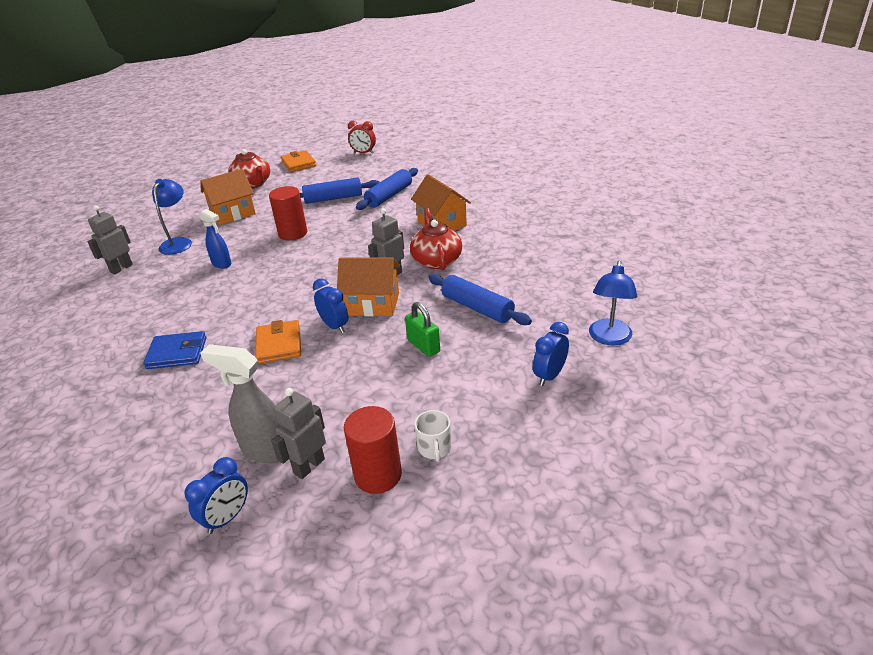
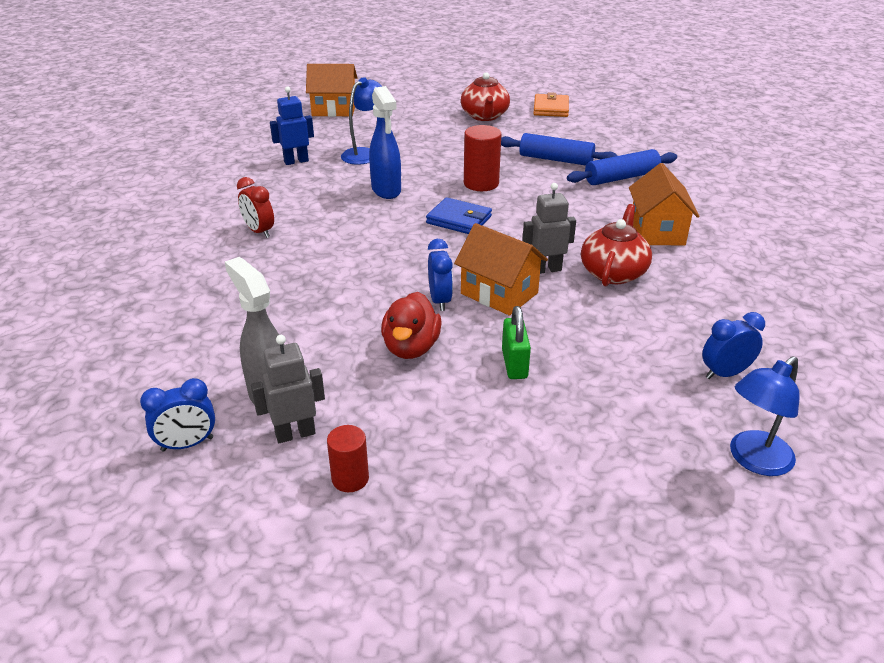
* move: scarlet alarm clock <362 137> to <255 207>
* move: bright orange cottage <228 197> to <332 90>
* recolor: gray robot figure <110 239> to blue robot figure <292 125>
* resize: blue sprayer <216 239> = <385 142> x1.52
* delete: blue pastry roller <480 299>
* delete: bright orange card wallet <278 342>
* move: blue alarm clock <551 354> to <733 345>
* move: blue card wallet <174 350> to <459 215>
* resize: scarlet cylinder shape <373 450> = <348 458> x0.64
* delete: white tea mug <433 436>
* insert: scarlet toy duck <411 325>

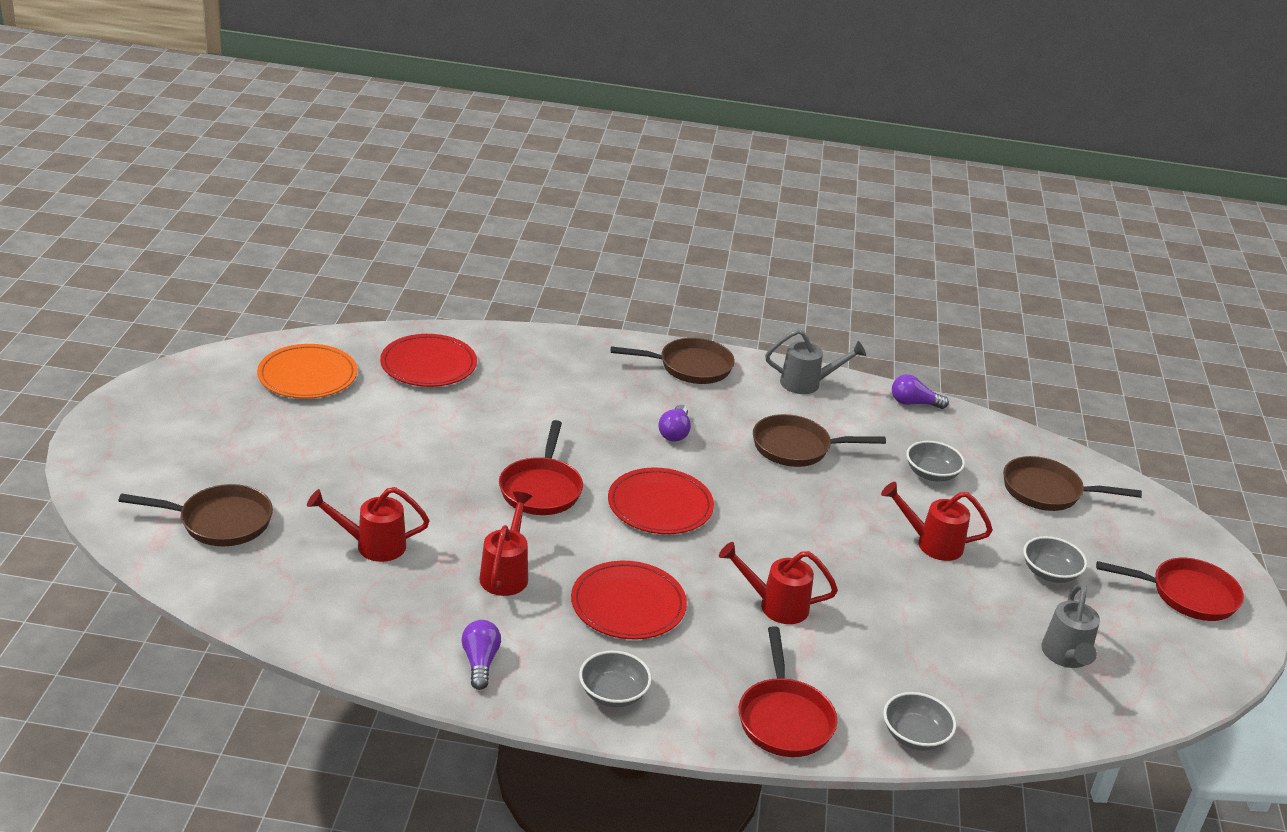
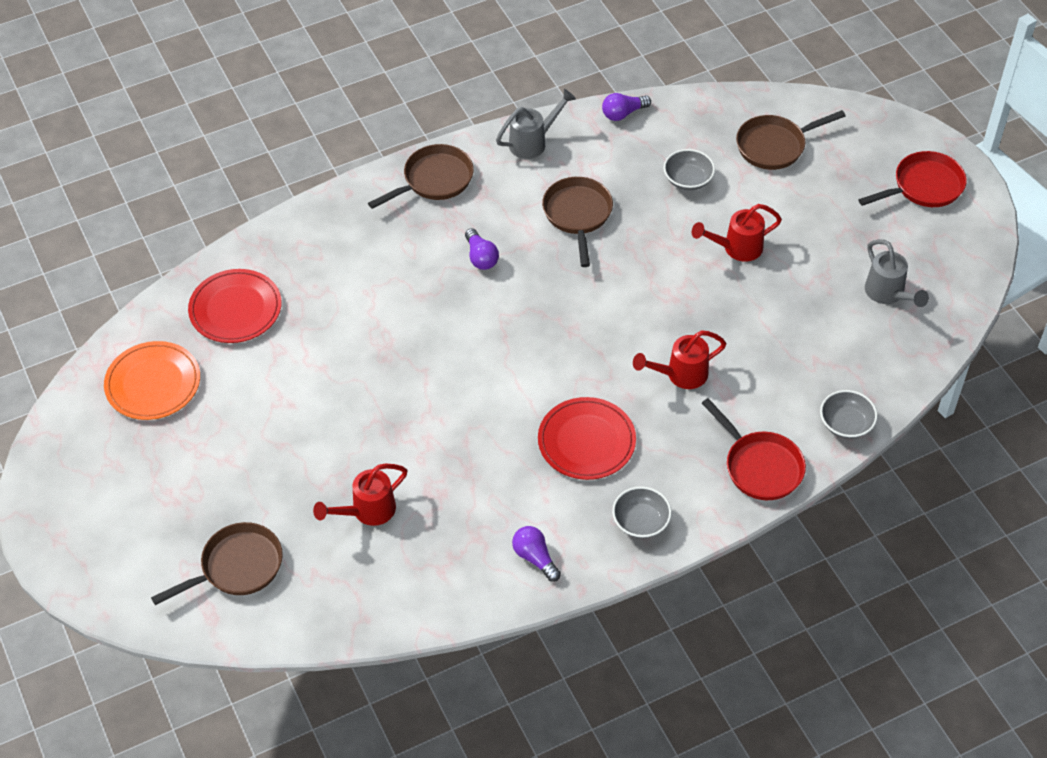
* rotate: dark brown skillet <819 440> = <577 222> 120 degrees clockwise
* delete: scarlet skillet <541 467>
* delete: scarlet plate <661 500>
* delete: scarlet watering pot <506 543>
* delete: gray deep dish <1055 559>

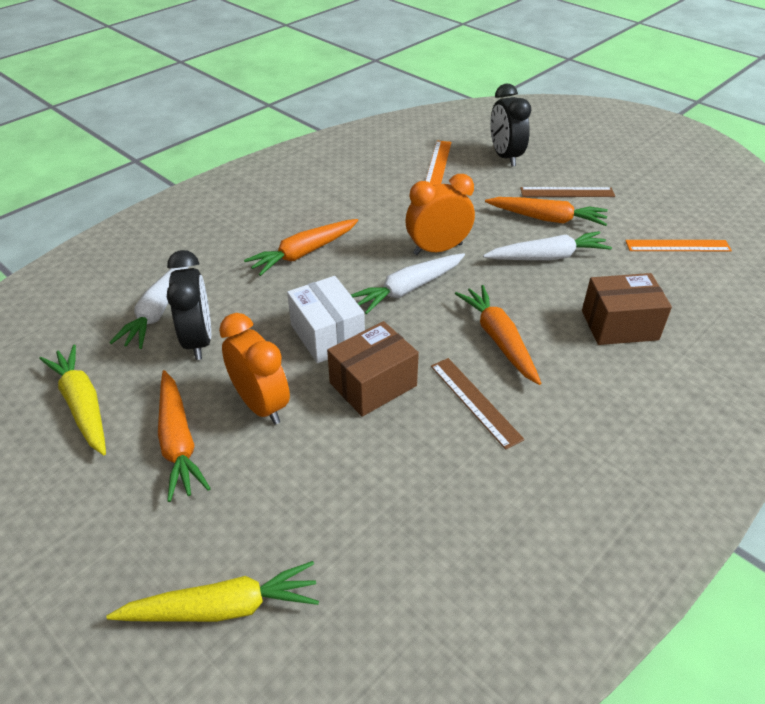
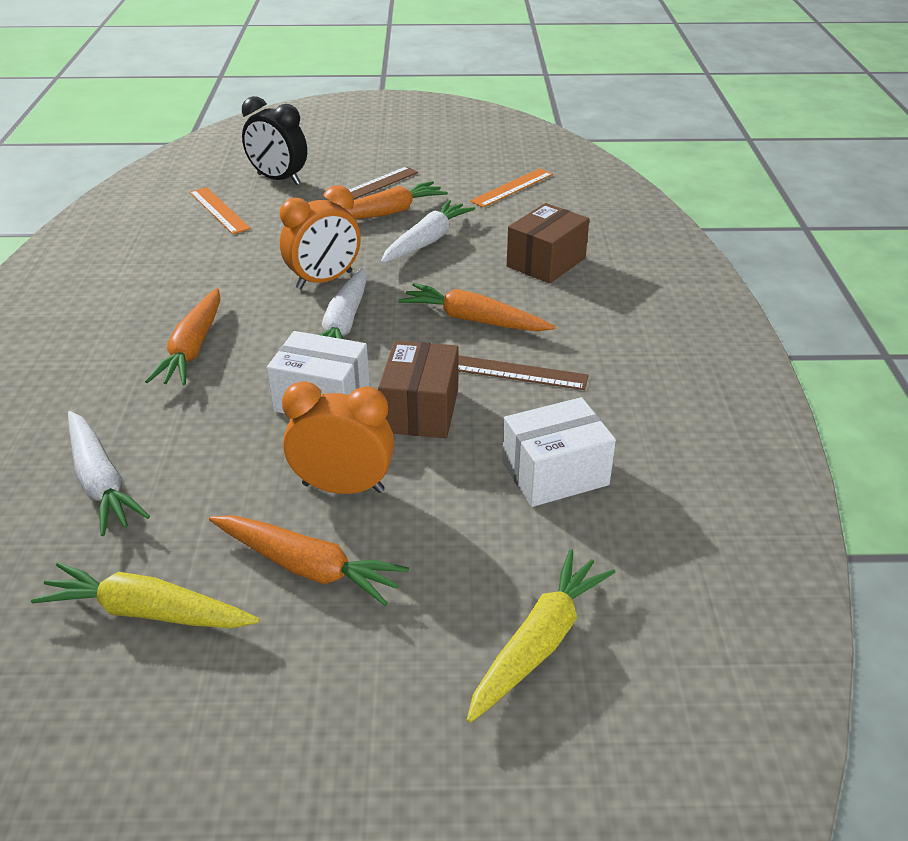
* rotate: bright orange alarm clock <440 214> = <320 237> 150 degrees counterclockwise
* delete: jet-black alarm clock <189 305>
* insert: white box <559 452>

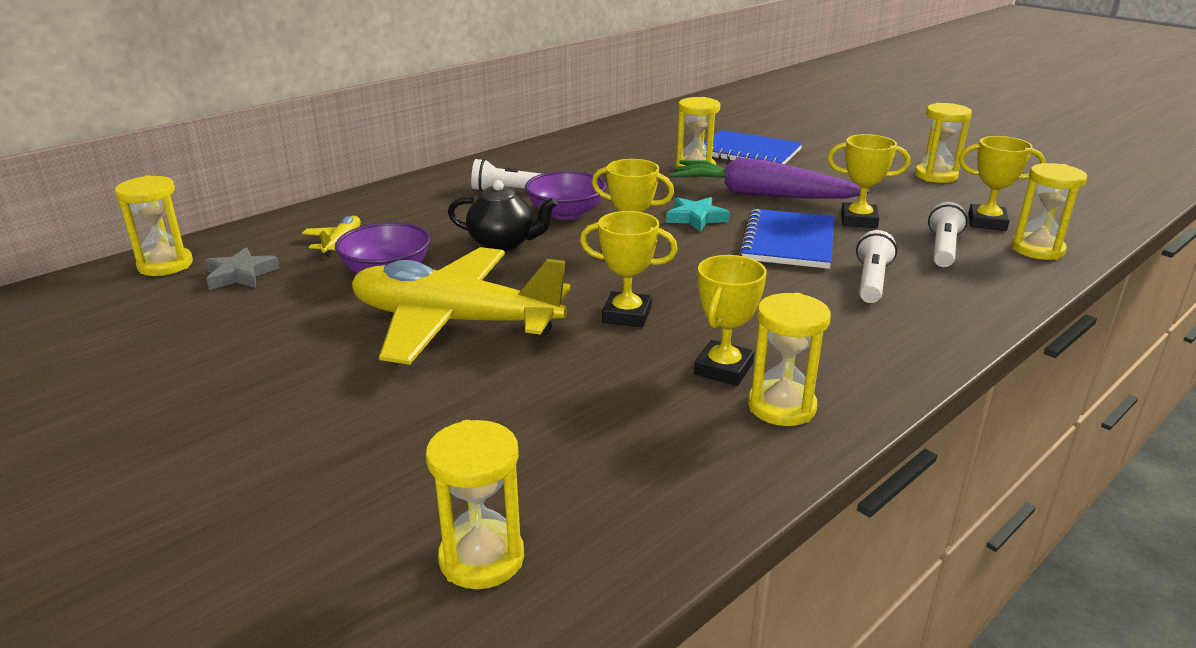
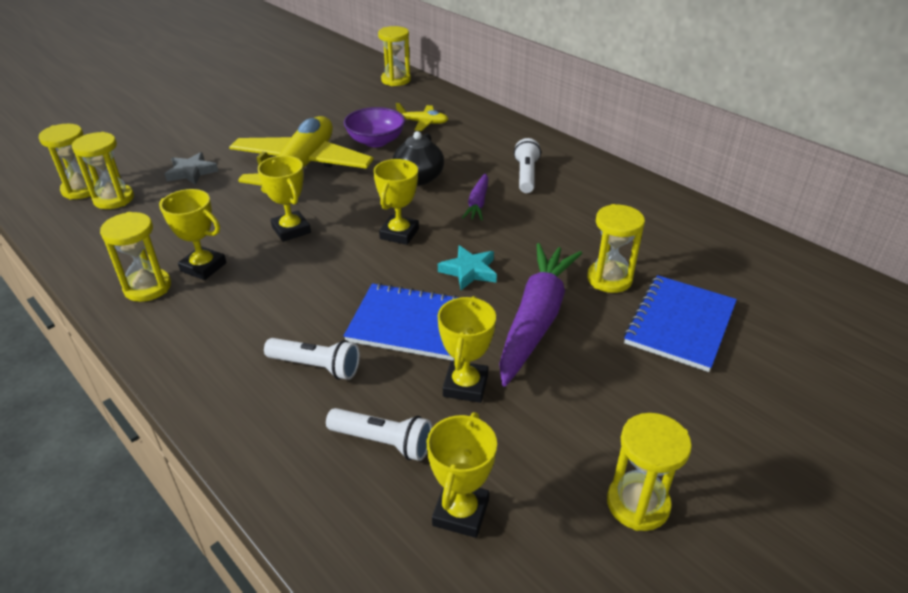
* move: golden sand timer <1049 211> to <102 170>
* replace: purple deep dish <565 195> to purple carrot <475 197>
* rotate: golden trophy <629 269> = <284 199> 45 degrees counterclockwise
* move: gray star shape <242 268> to <191 168>

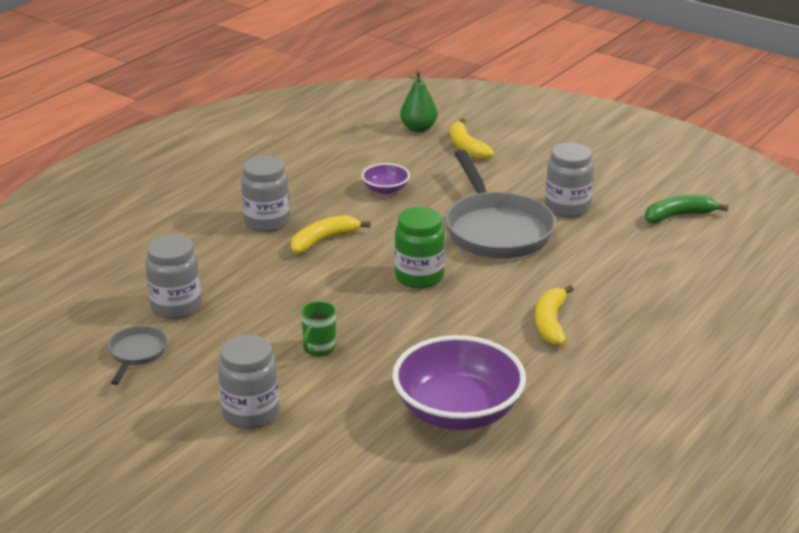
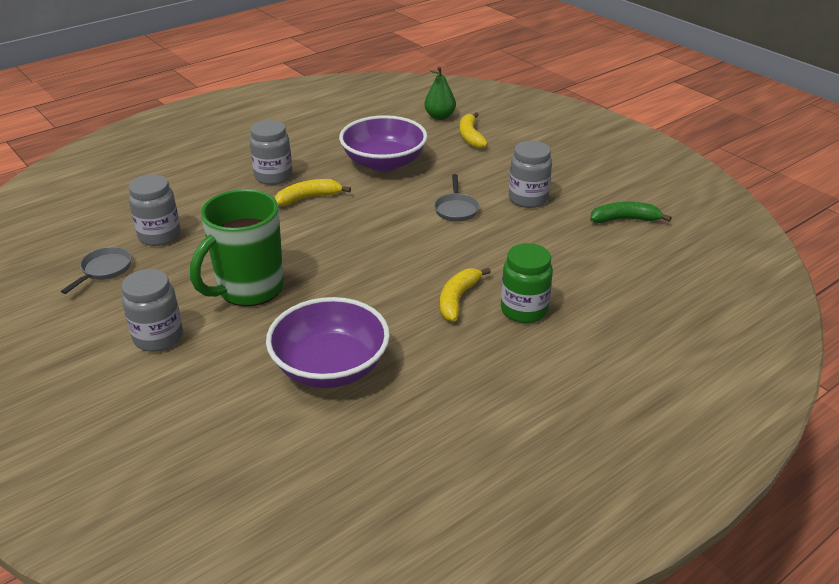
* resize: gray skillet <500 204> = <456 198> x0.47
* resize: purple deep dish <386 179> = <383 143> x2.11
* move: emerald preserve jar <420 248> to <527 283>
* resize: emerald tea mug <318 328> = <237 247> x2.39

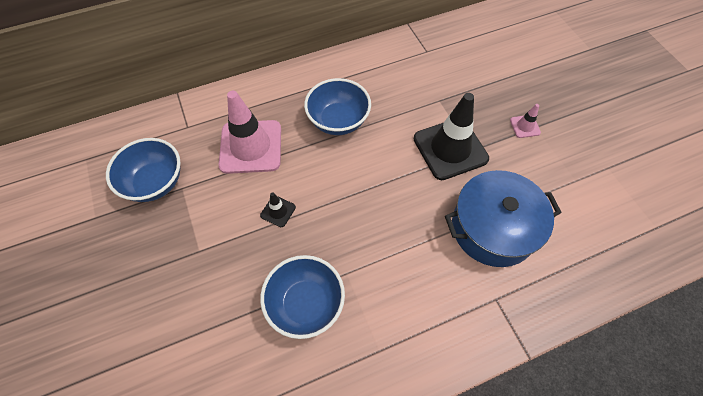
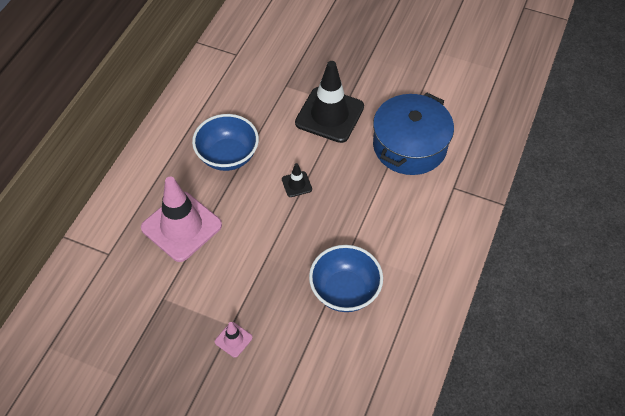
* move: pink safety cone <525 121> to <234 340>
* delete: blue deep dish <143 170>
* move: jet-black safety cone <278 209> to <297 180>

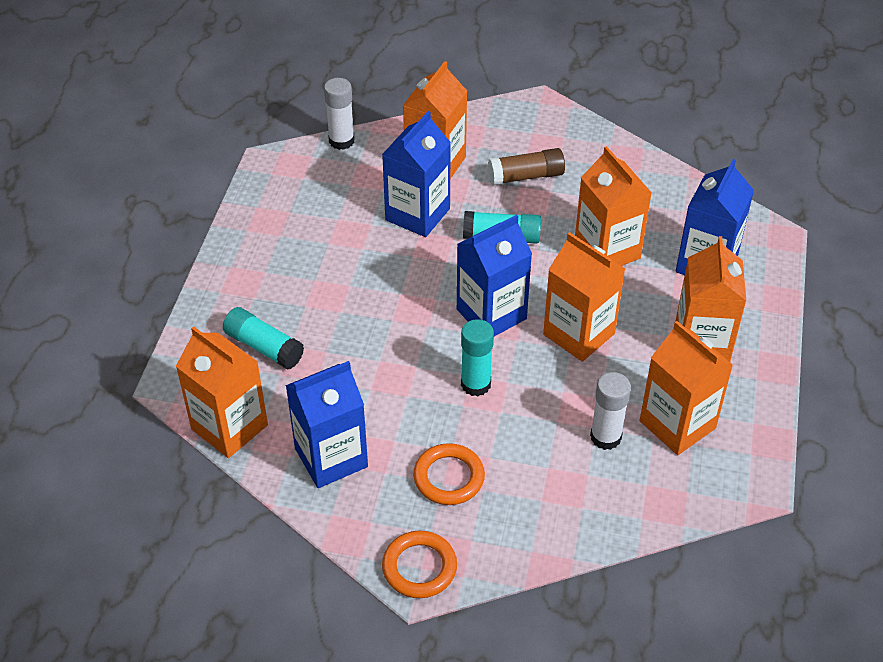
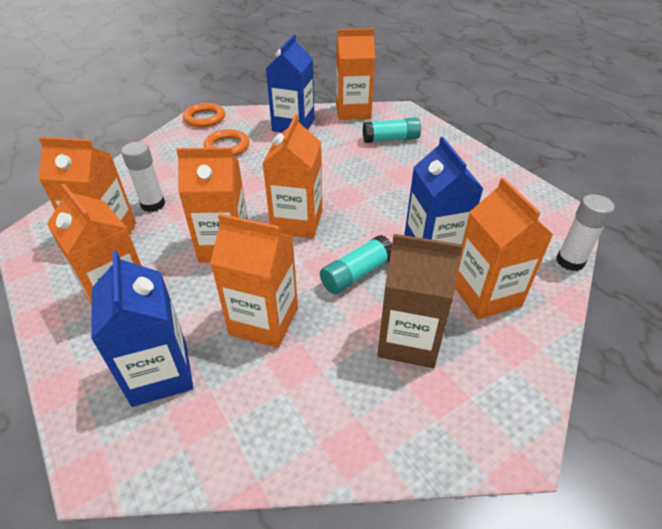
* replace: dark brown glue <526 166> to dark brown milk carton <420 301>
* recolor: blue milk carton <494 275> to bright orange milk carton <292 176>
* delete: turquoise glue <477 357>

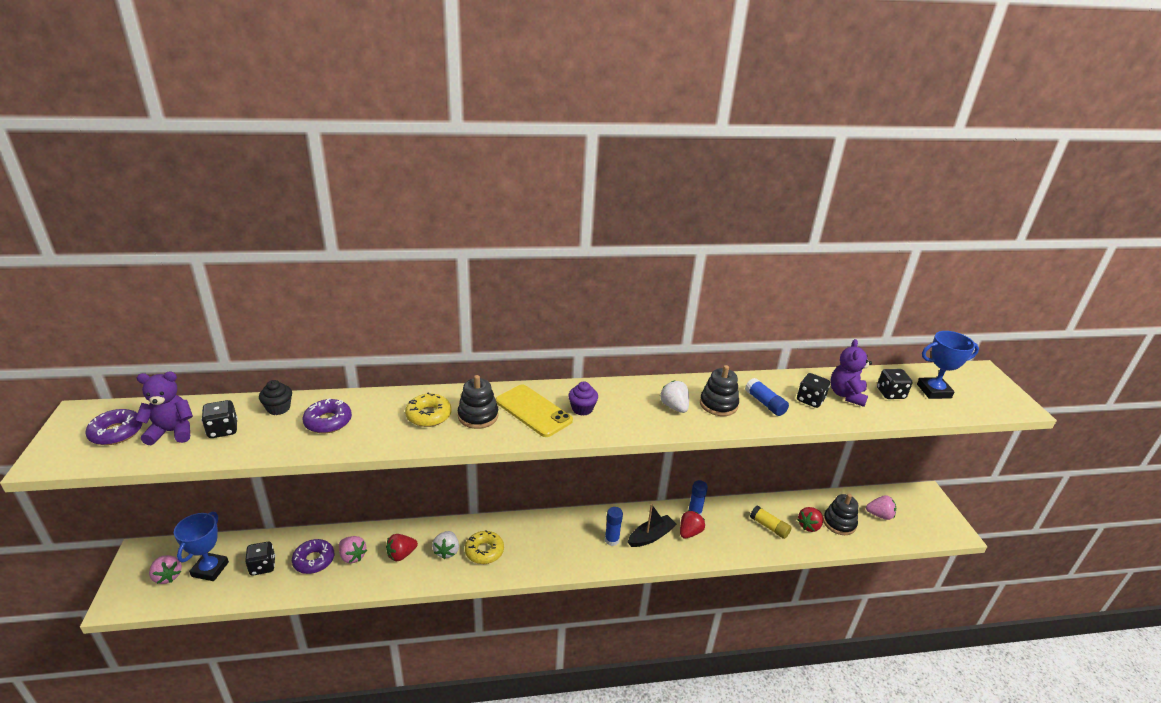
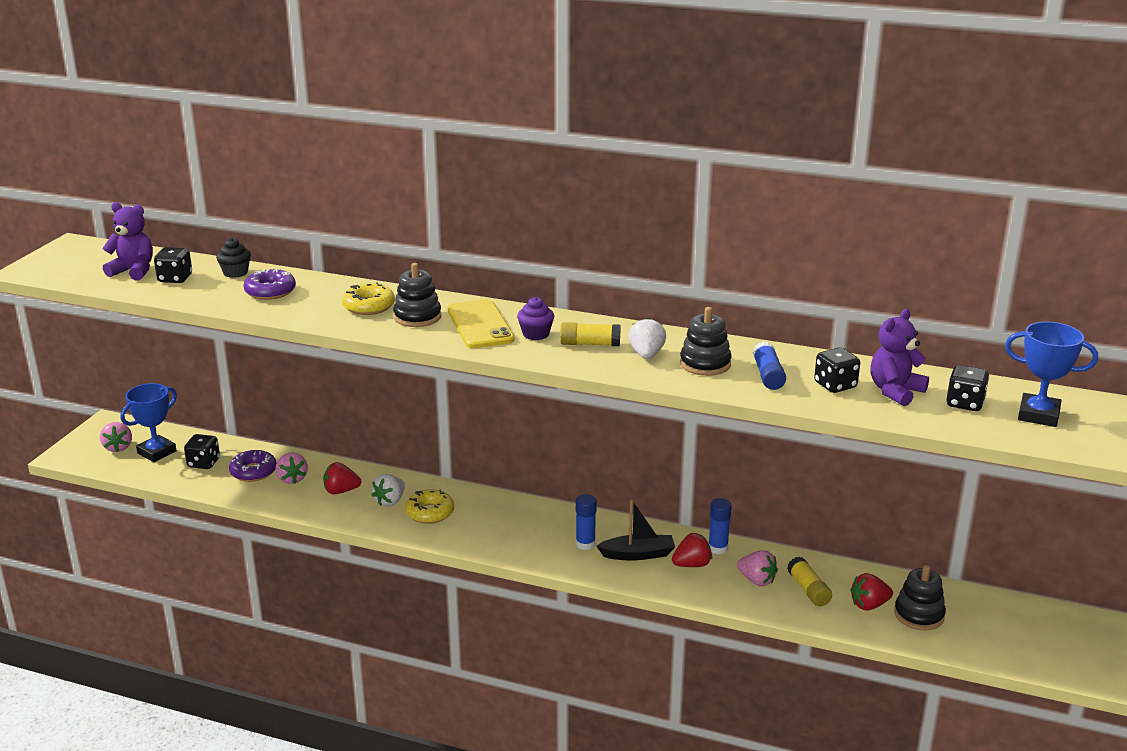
* delete: purple doughnut <114 427>
* move: pink berry <881 507> to <757 568>
* insert: golden glue <590 334>

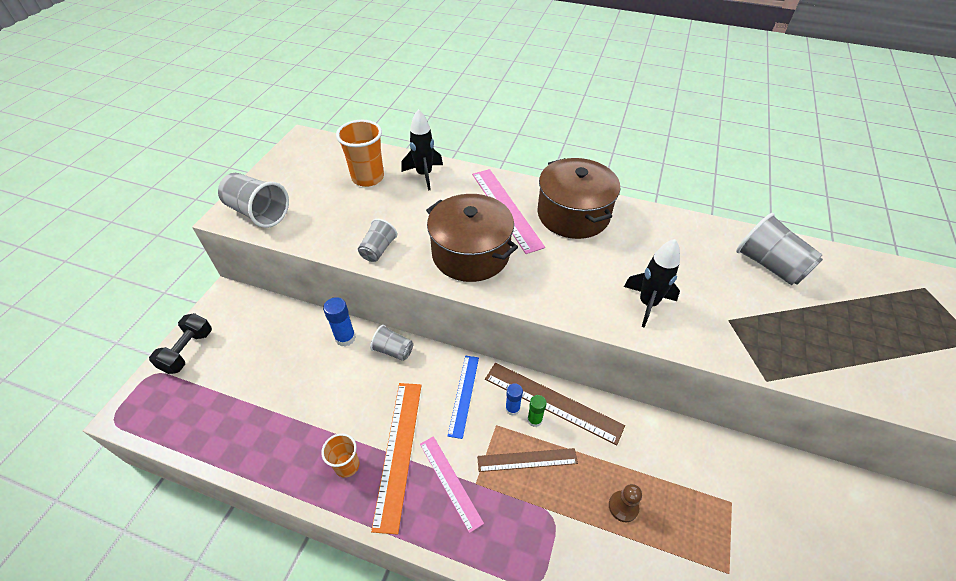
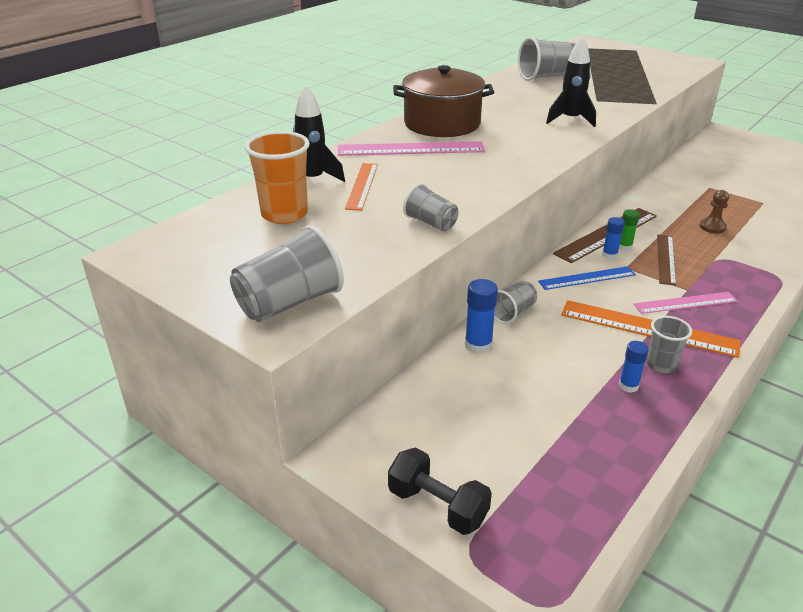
* delete: dark brown stockpot <472 238>
* rotate: blue straightedge <463 397> = <587 278> 45 degrees counterclockwise
* recolor: bright orange cup <340 455> to gray cup <669 344>
* insert: bright orange straightedge <361 187>
* insert: blue glue <634 367>

